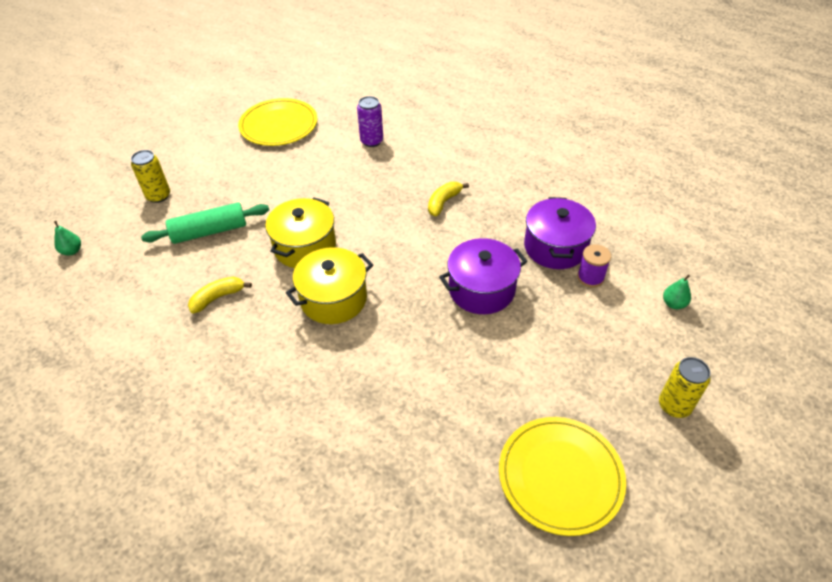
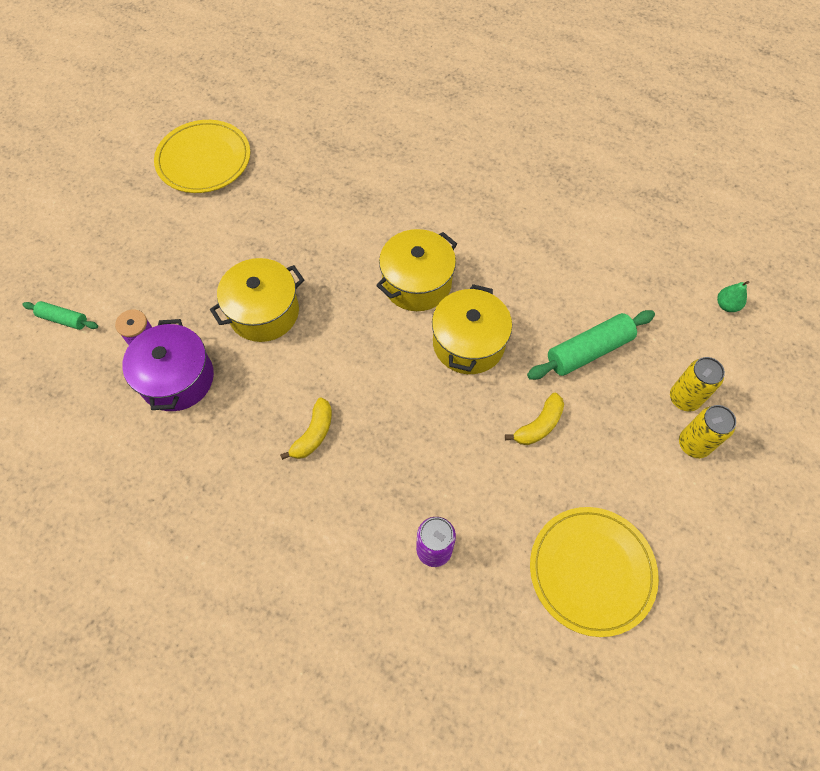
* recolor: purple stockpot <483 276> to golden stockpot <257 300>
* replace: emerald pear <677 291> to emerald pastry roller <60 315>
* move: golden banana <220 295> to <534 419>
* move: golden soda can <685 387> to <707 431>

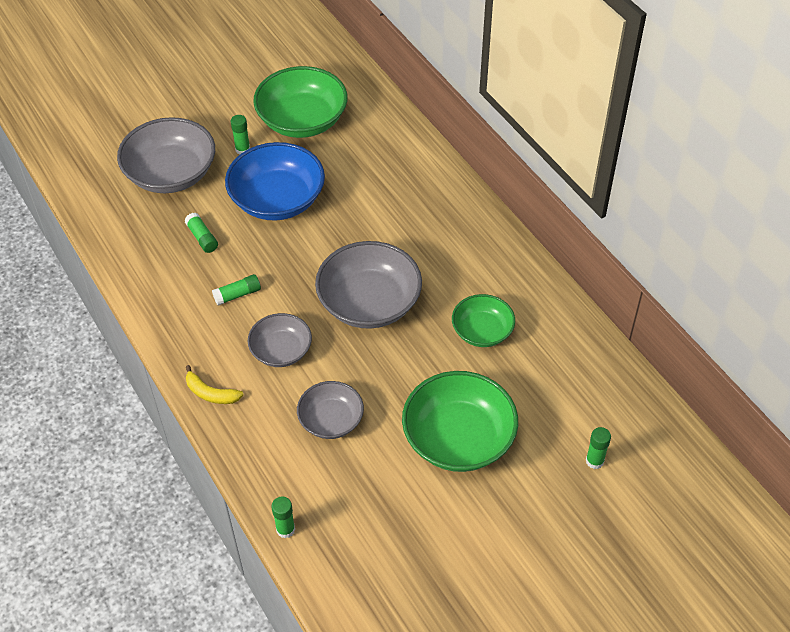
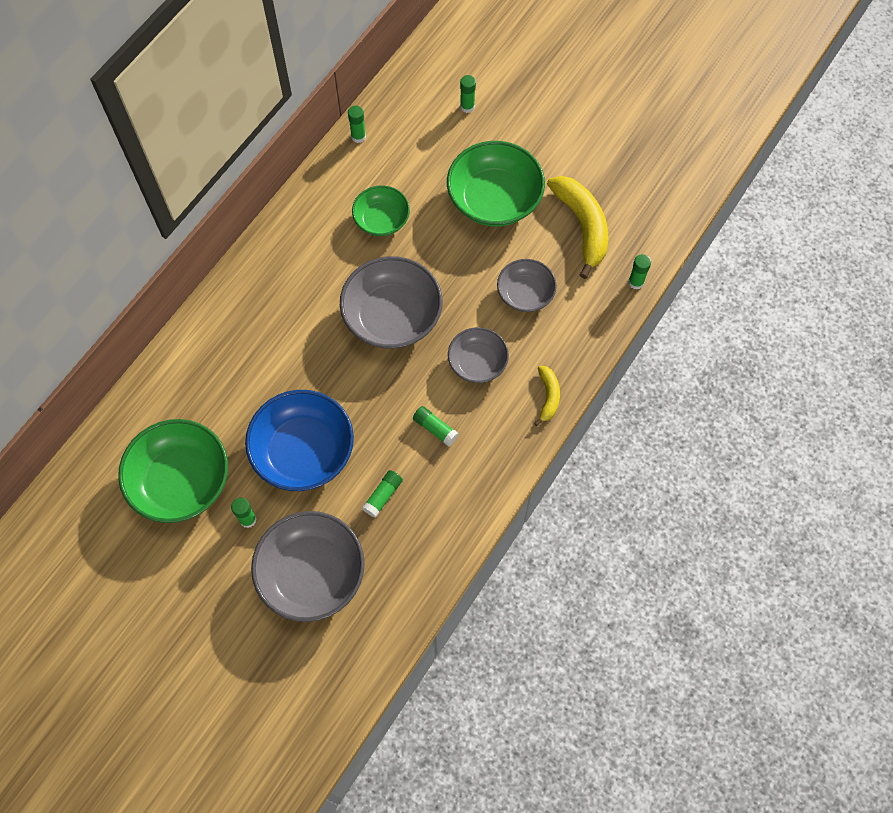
* insert: emerald glue <357 124>
* insert: golden banana <577 227>

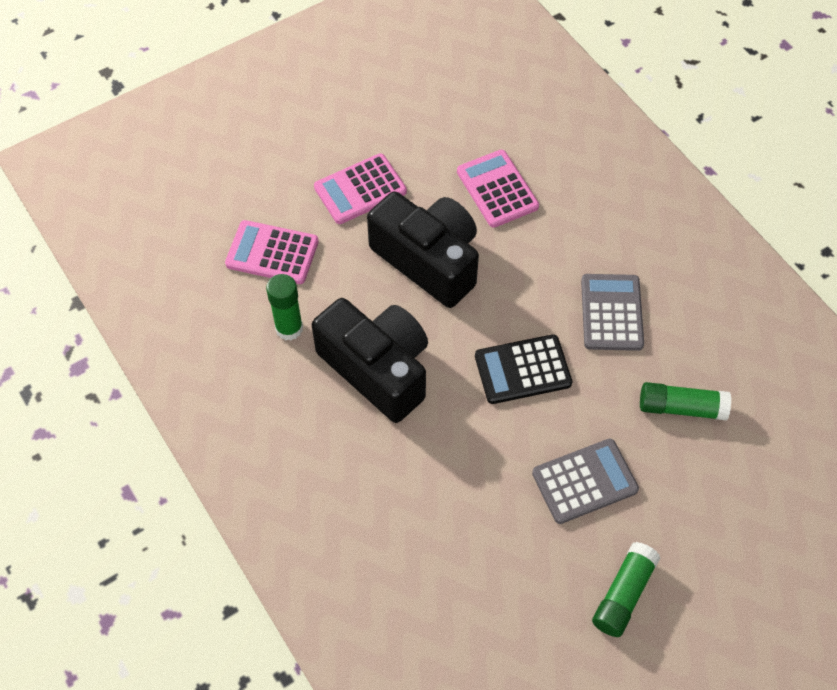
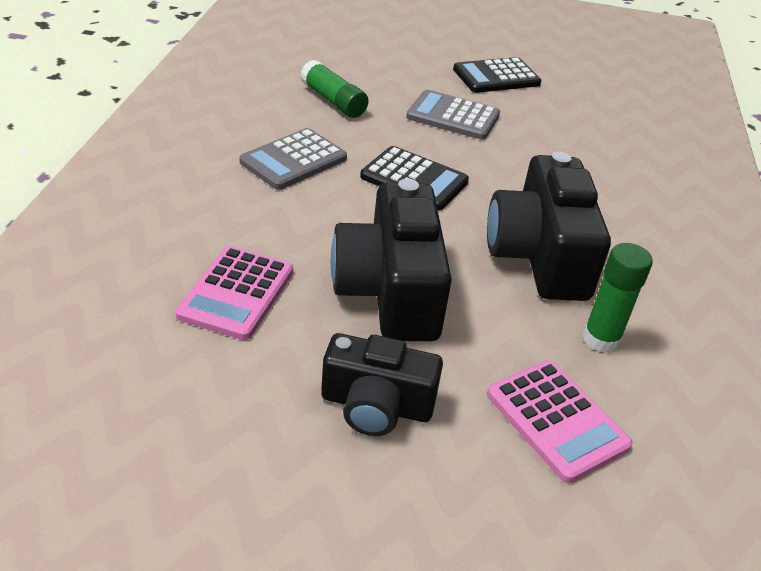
* replace: pink pocket calculator <360 188> to jet-black photo camera <382 384>
* replace: emerald glue <626 589> to jet-black pocket calculator <497 75>

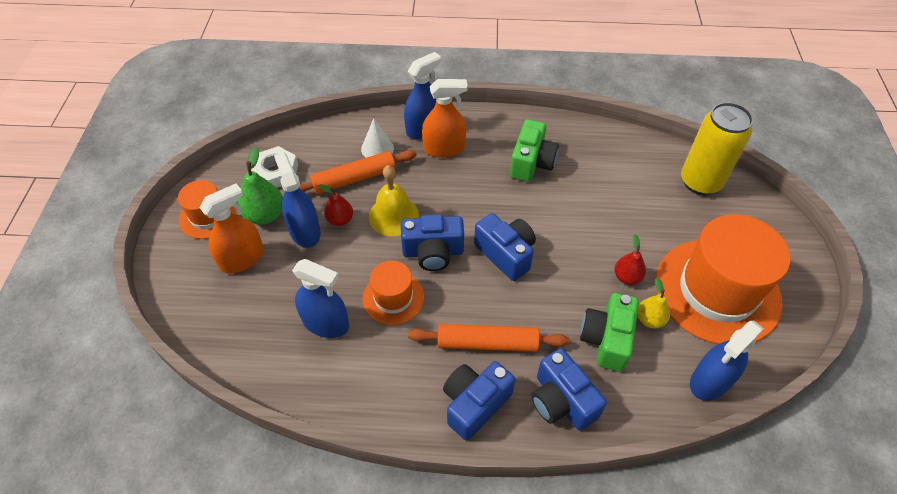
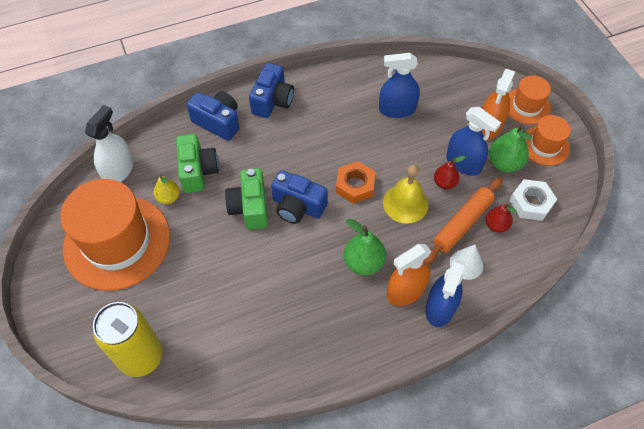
* move: emerald photo camera <534 150> to <246 198>
* replace: blue photo camera <432 242> to bright orange hexagon nut <355 182>
* move: scarlet pear <630 259> to <501 218>
* move: bright orange top hat <393 293> to <529 100>
* recolor: blue sprayer <727 361> to white sprayer <109 143>
* delete: bright orange pastry roller <488 338>
* insert: emerald pear <364 247>

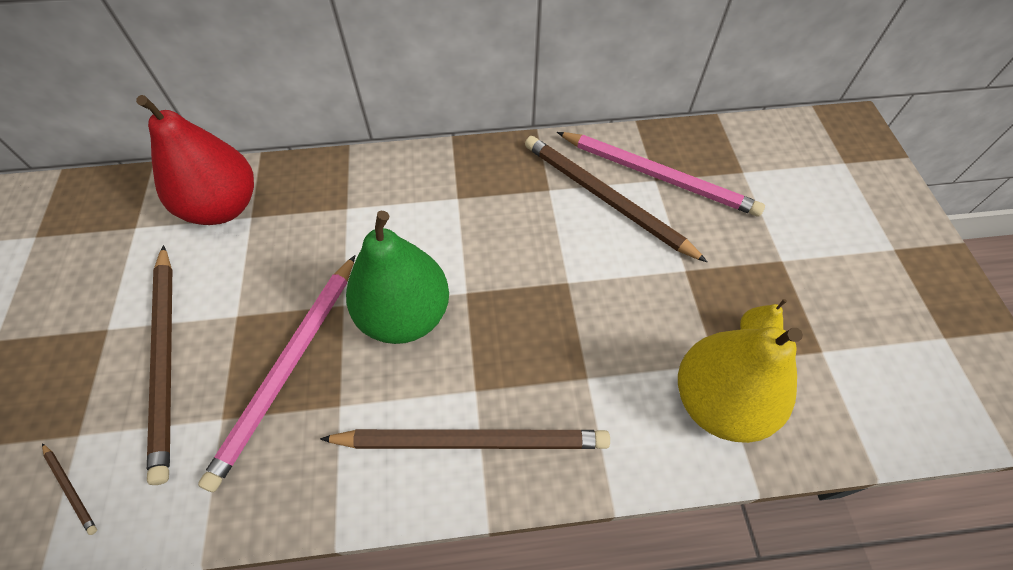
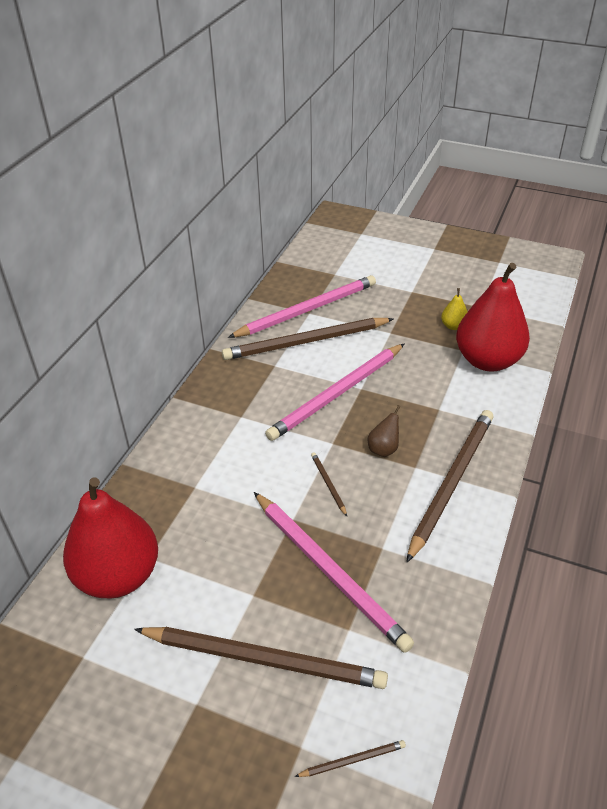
* replace: emerald pear <397 277> to dark brown wooden pencil <329 484>
* recolor: golden pear <740 385> to scarlet pear <493 317>
* insert: pink wooden pencil <335 392>
* insert: dark brown pear <384 431>

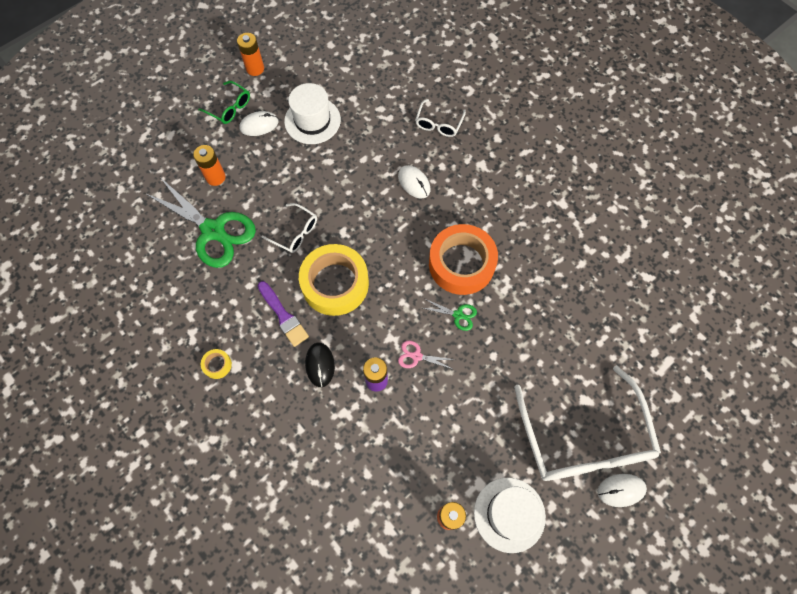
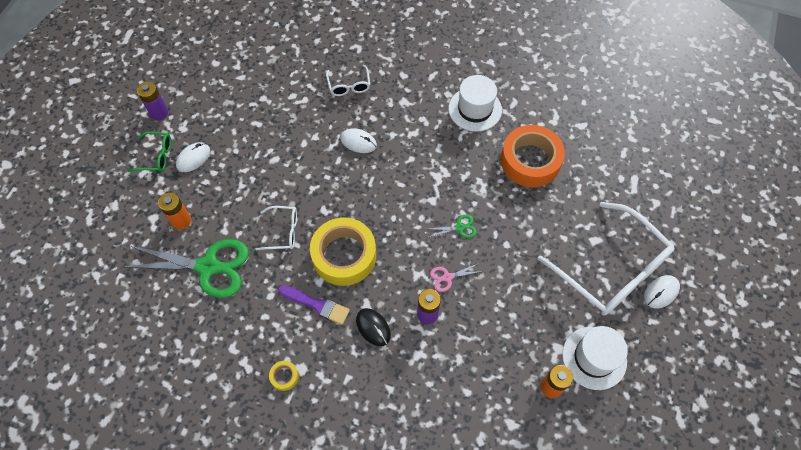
* recolor: bright orange battery <250 54> to purple battery <152 101>
* move: white top hat <312 113> to <475 103>
* move: bright orange roll of tape <463 259> to <533 156>

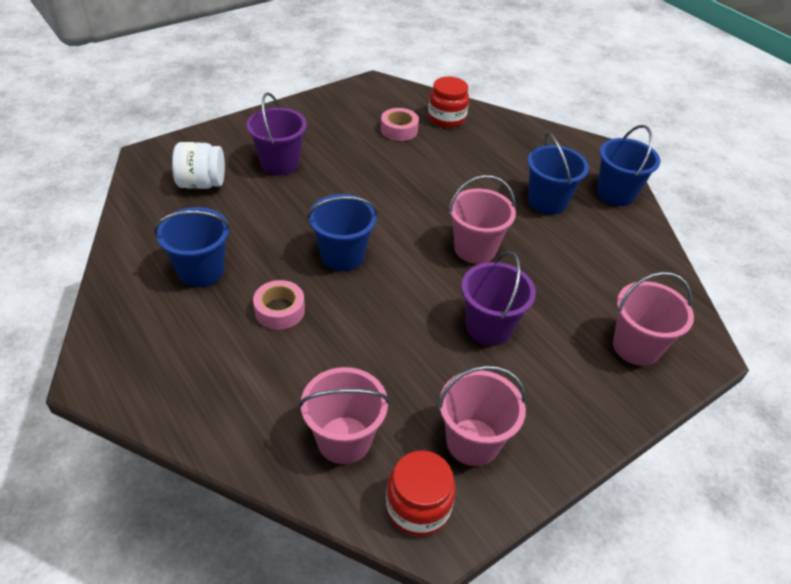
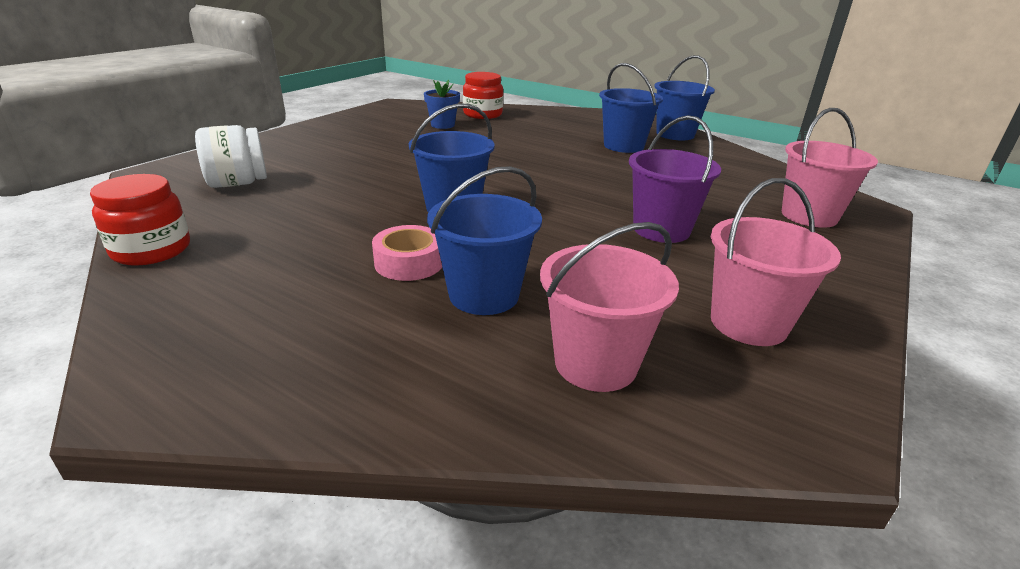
* delete: purple sand bucket <277 133>
* replace: pink roll of tape <400 124> to blue plant pot <442 104>
* delete: pink sand bucket <482 219>
* move: blue sand bucket <192 247> to <484 240>
* move: scarlet preserve jar <421 493> to <140 220>

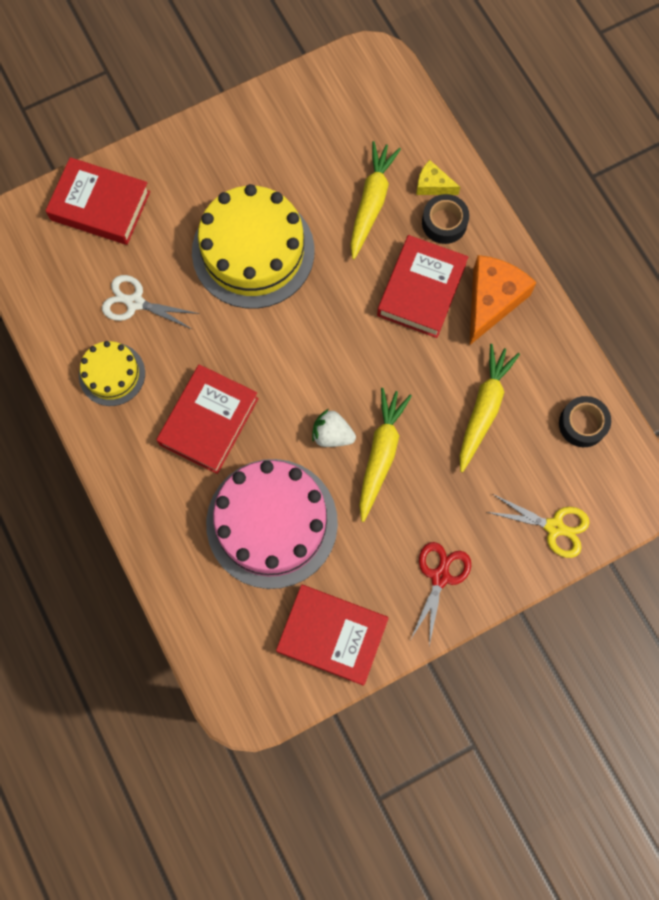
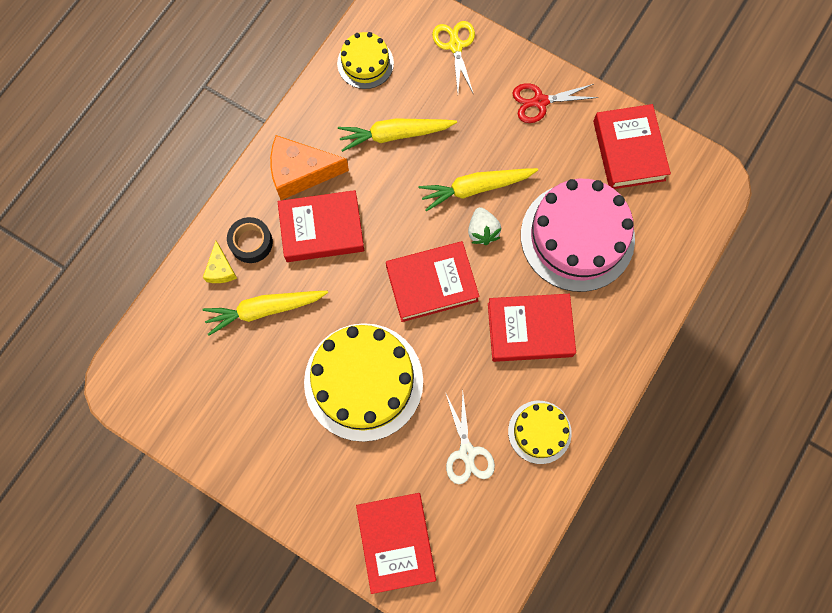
* replace: jet-black roll of tape <585 421> to golden cake <365 60>
* insert: scarlet hardcover <433 281>

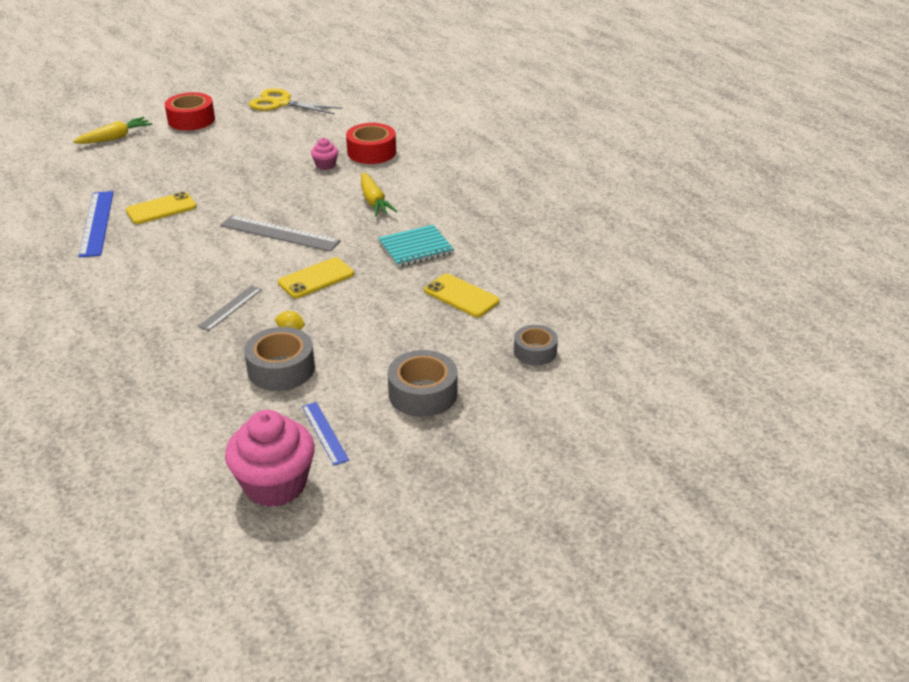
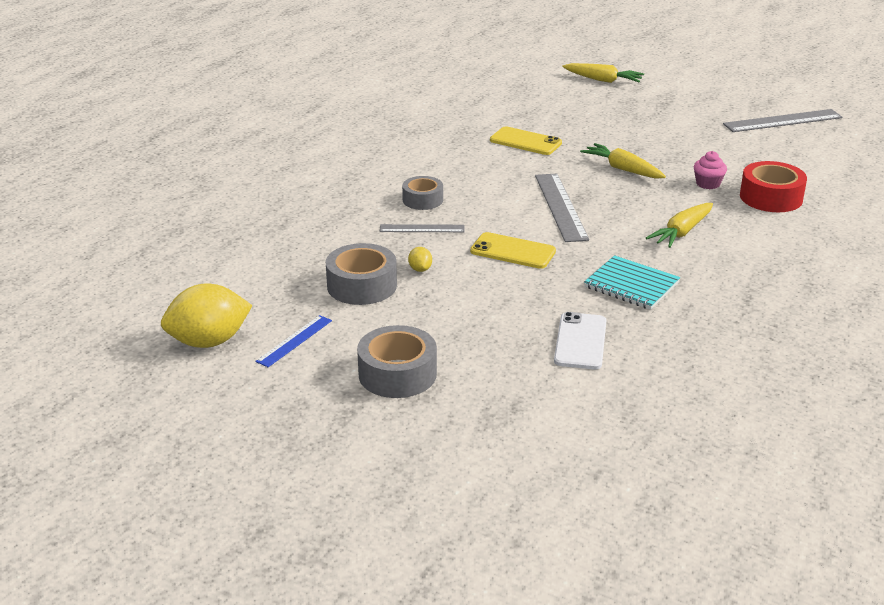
* replace: golden scissors <295 101> to gray straightedge <782 120>
* delete: scarlet roll of tape <190 111>
* delete: blue straightedge <95 224>
* recolor: golden mobile phone <462 295> to white mobile phone <580 340>
* move: gray roll of tape <536 345> to <422 193>
* replace: pink fairy cake <270 458> to golden lemon <207 316>
* insert: golden carrot <623 161>

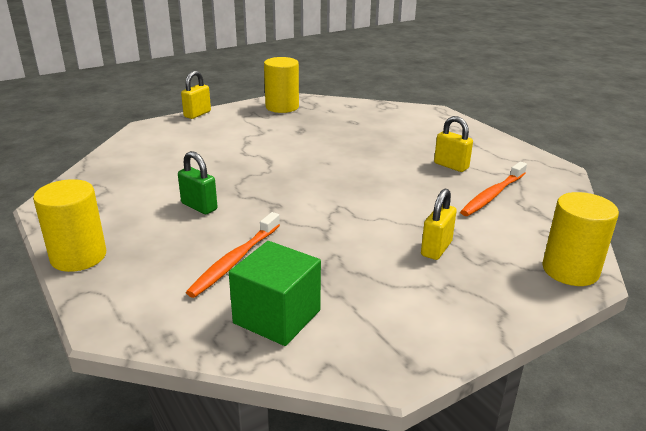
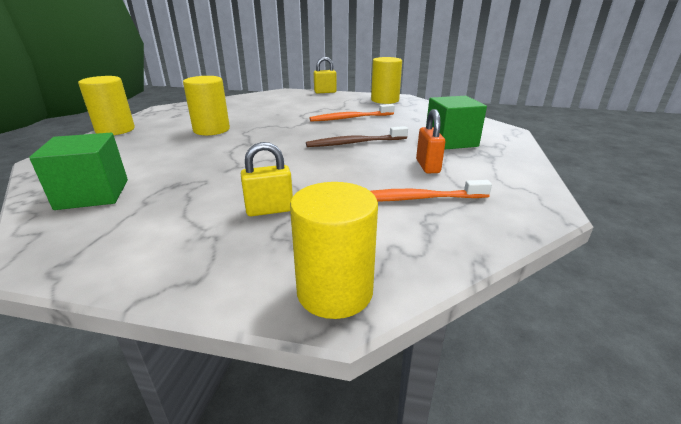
* recolor: golden small lock <453 144> to bright orange small lock <431 141>
* replace: emerald small lock <197 182> to golden cylinder shape <206 105>
* move: bright orange dental brush <233 255> to <352 113>
* insert: emerald block <456 123>
* insert: dark brown dental brush <357 136>

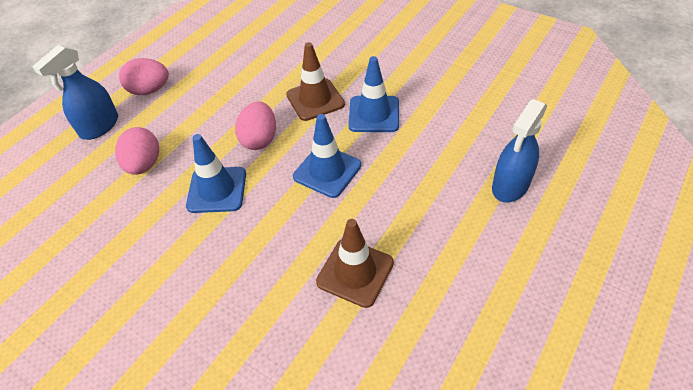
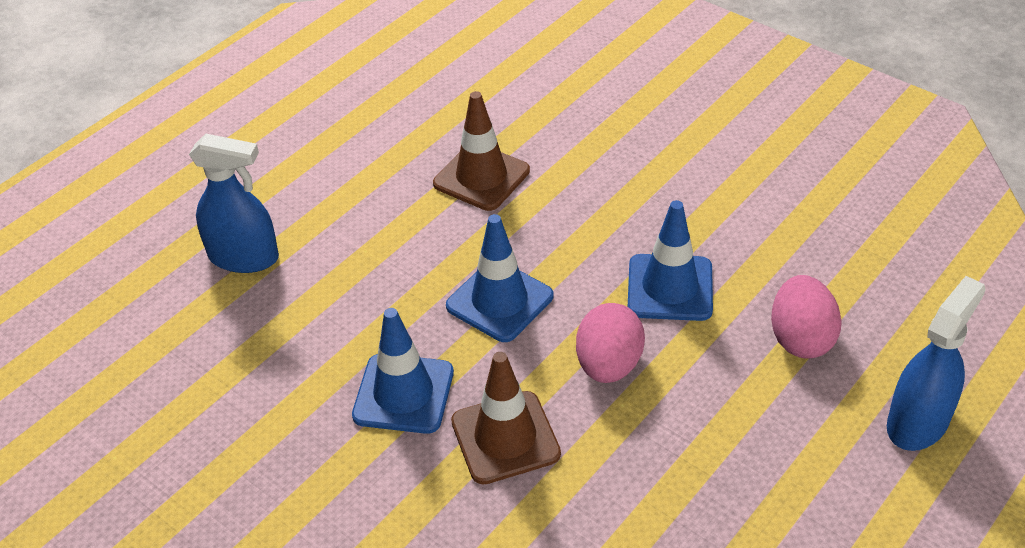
* delete: pink egg shape <144 76>
* rotate: blue sprayer <519 151> = <234 203> 60 degrees clockwise

